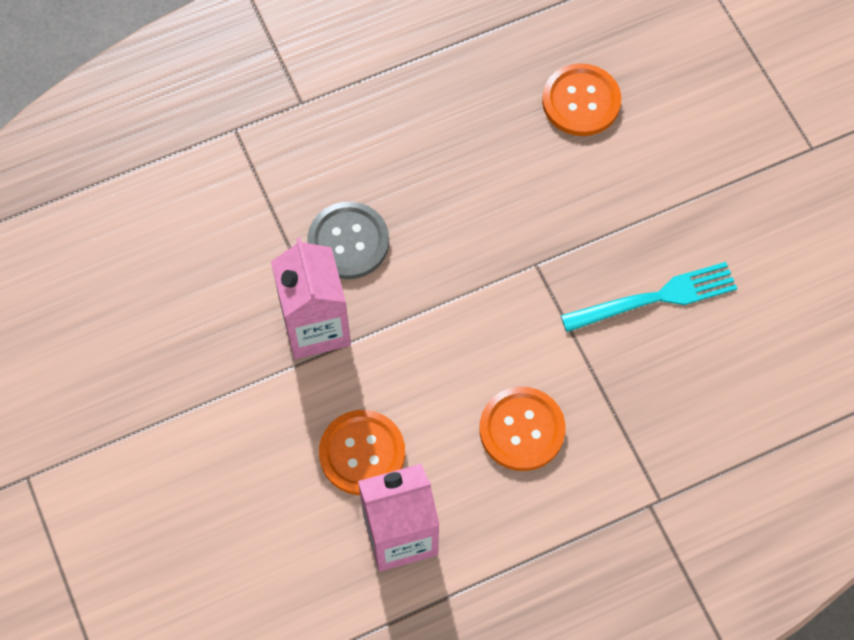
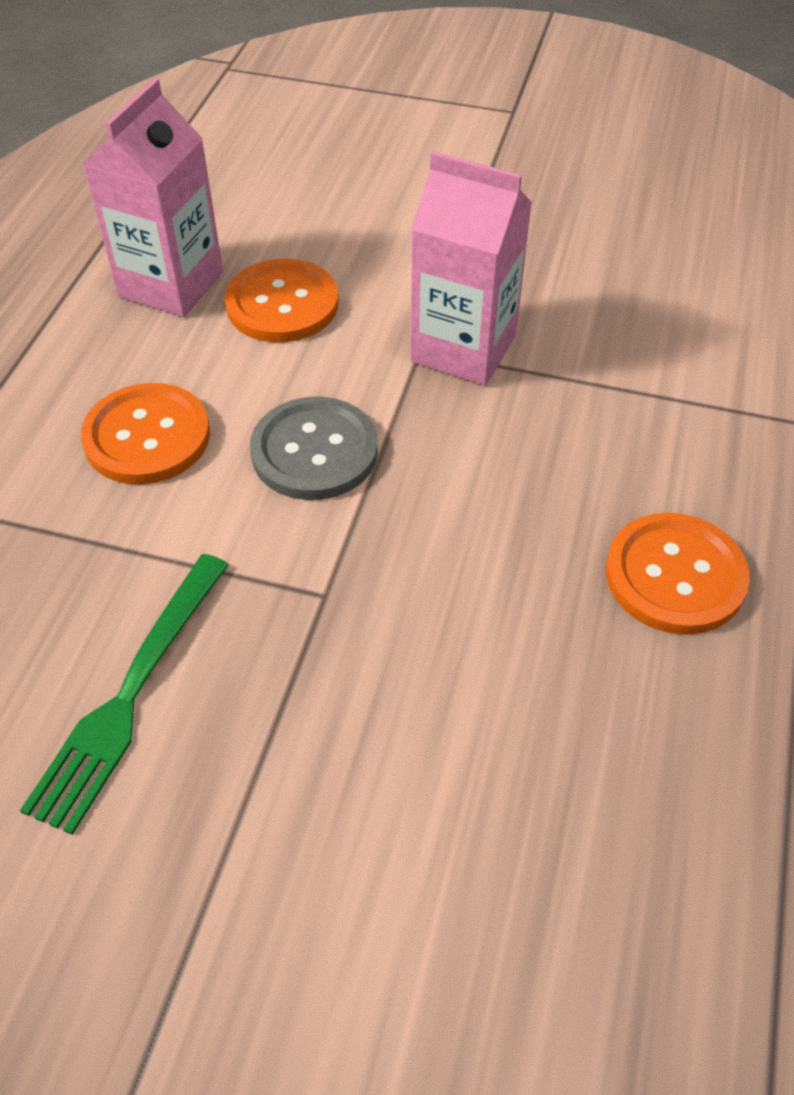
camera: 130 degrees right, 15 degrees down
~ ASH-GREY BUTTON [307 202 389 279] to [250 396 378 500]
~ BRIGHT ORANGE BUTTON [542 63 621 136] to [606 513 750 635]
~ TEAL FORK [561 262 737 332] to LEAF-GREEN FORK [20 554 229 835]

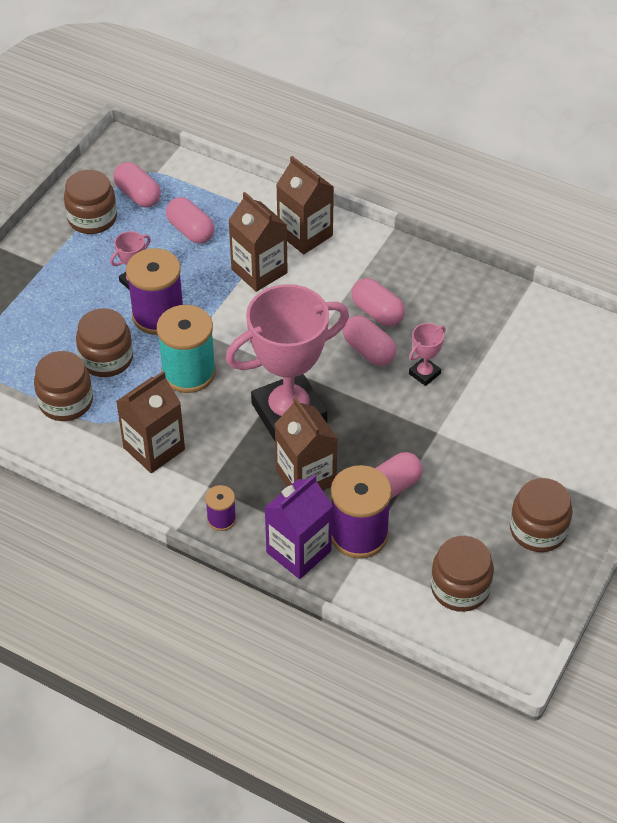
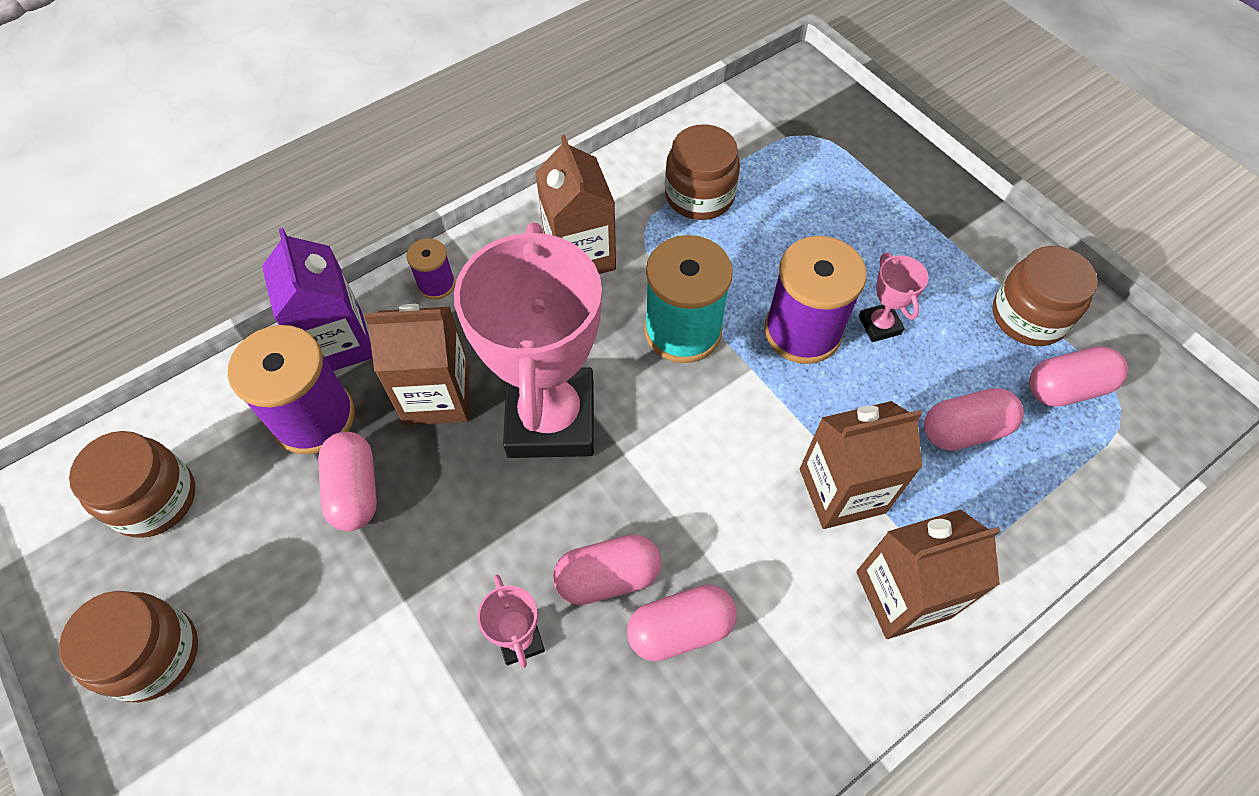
camera: 115 degrees right, 10 degrees up
- DARK BROWN JAR [76 308 133 377]

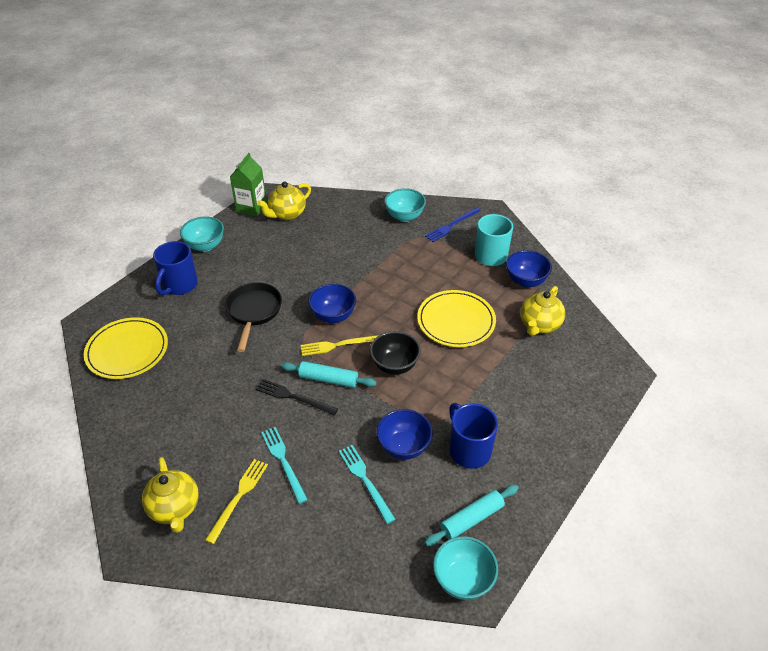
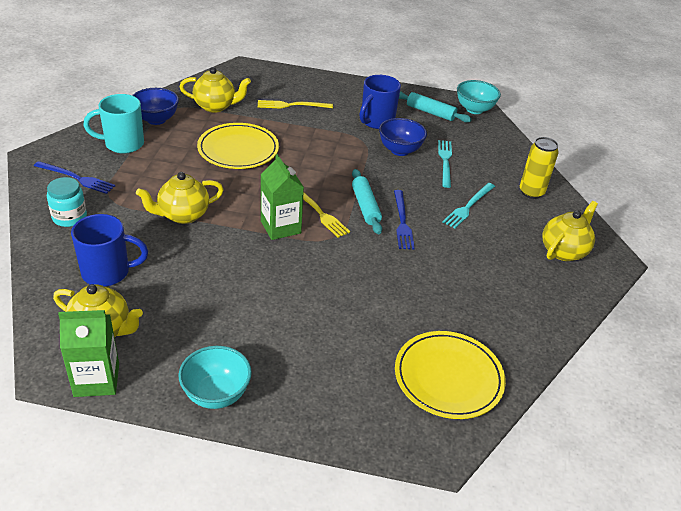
camera: 120 degrees left, 5 degrees down
~ COBALT TEA MUG [153 241 198 295] to [71 214 148 287]
~ BRIGHT YELLOW FORK [205 459 268 544] to [258 100 333 109]
- EBONY PAN [225 282 282 352]
~ EBONY FORK [256 379 338 415] to COBALT FORK [394 190 415 249]
~ COBALT SERVING BOWL [308 284 356 323] to LEAF-GREEN CARTON [261 154 304 240]
~ TEAL FORK [339 445 396 524] = [438 140 452 188] 150 degrees clockwise
- EBONY SERVING BOWL [370 331 421 375]
~ TEAL SERVING BOWL [385 188 426 222] to TEAL JAR [47 177 87 227]
+ BRIGHT YELLOW CHINA TEAPOT [136 172 224 224]
+ BRIGHT YELLOW TIN [520 137 559 199]

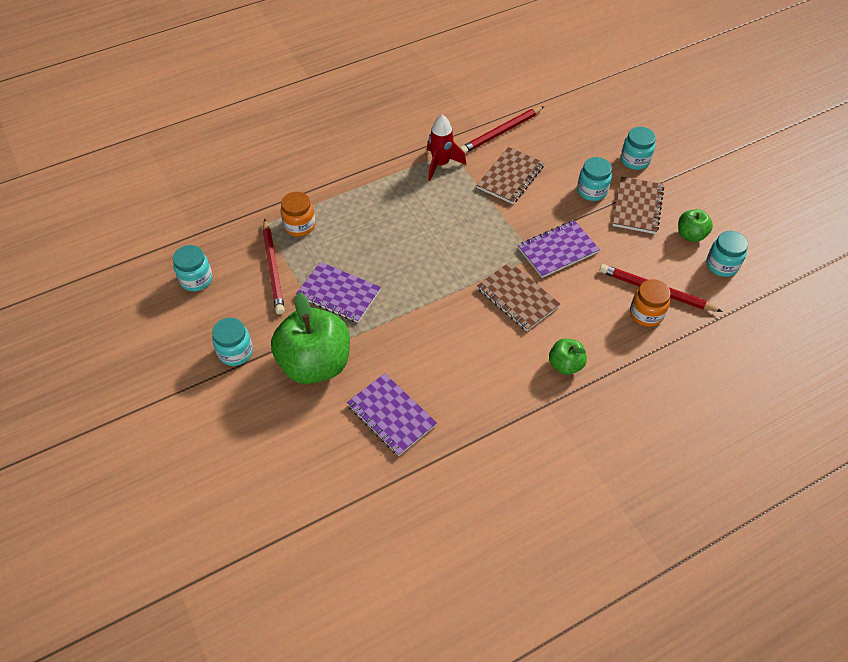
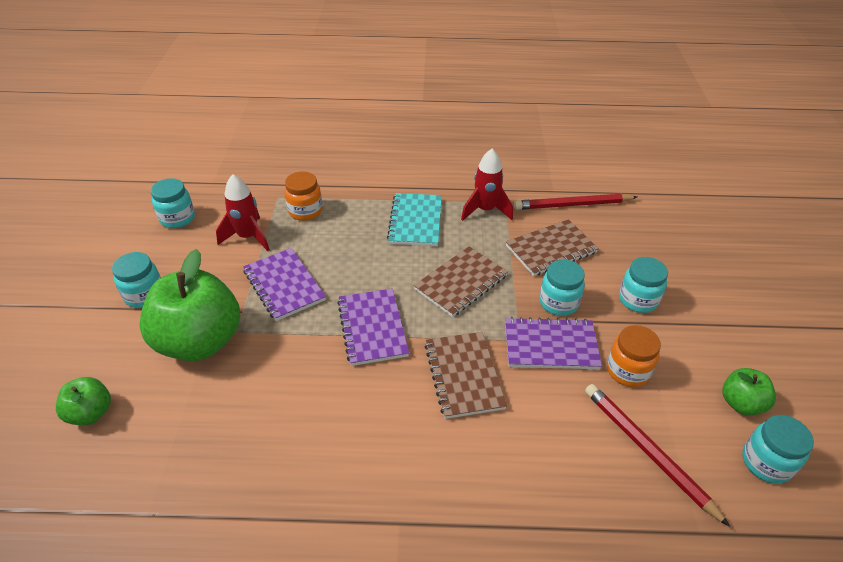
camera: 30 degrees right, 10 degrees down
~ RED WOODEN PENCIL [263 219 285 314] to RED ROCKET [216 174 270 251]
~ VIOLET EXERCISE BOOK [347 373 437 456] to [337 288 409 366]
~ LEAF-GREEN TOY APPLE [549 338 587 375] to [56 377 111 425]
~ DARK BROWN EXERCISE BOOK [612 176 664 234] to [414 246 508 317]
~ TEAL JAR [621 127 656 170] to [539 260 585 316]
~ BRIGHT ORANGE JAR [630 279 671 327] to [607 325 661 387]
+ TEAL EXERCISE BOOK [387 193 442 246]

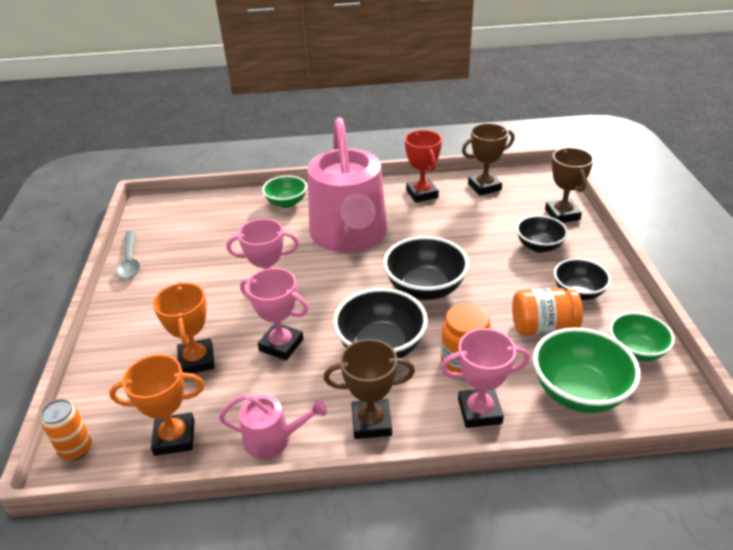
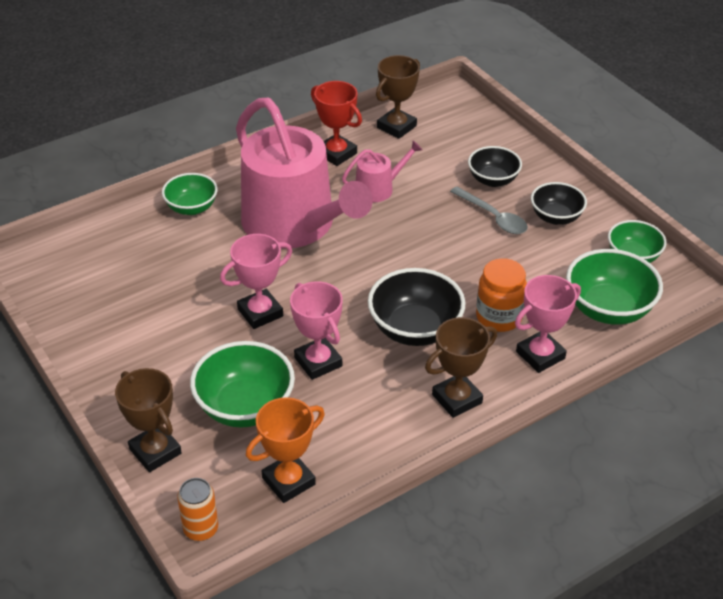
camera: 30 degrees left, 5 degrees up
~ ASH-GREY SPOON [116 230 140 279] to [450 187 528 234]
~ BRIGHT ORANGE AWARD CUP [153 282 215 374] to LEAF-GREEN SERVING BOWL [190 341 295 428]
~ ROSE-PINK WATERING CAN [219 394 327 459] to [342 140 422 202]
~ ROSE-PINK AWARD CUP [240 268 308 361] = [290 281 343 380] 60 degrees clockwise
- EBONY SERVING BOWL [383 236 469 300]
- BRIGHT ORANGE JAR [512 288 583 336]
~ DARK BROWN AWARD CUP [545 148 594 223] to [115 368 182 472]

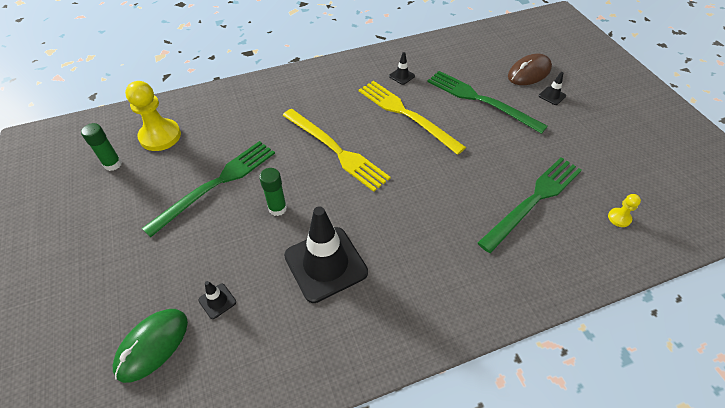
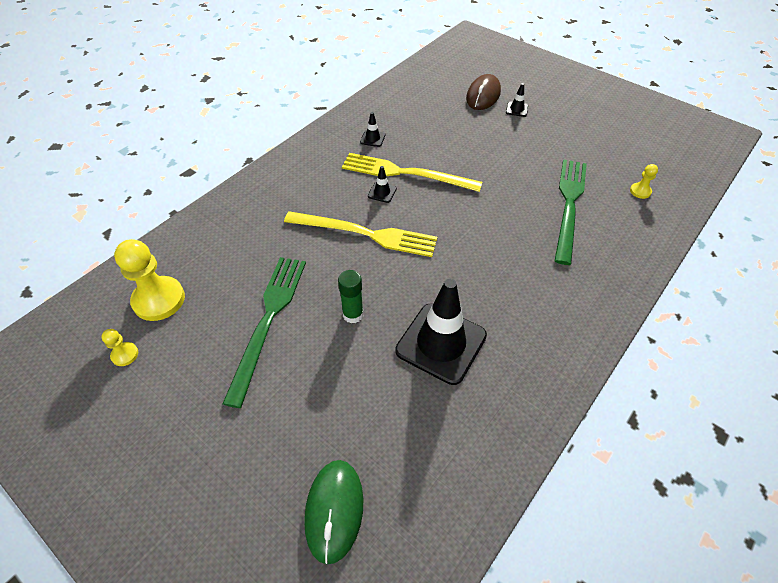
camera: 30 degrees left, 0 degrees up
~ LEAF-GREEN STICK OF GLUE [81 123 122 171] to BRIGHT YELLOW PAWN [101 329 138 366]
~ EBONY ROAD CONE [198 281 236 319] to [368 166 397 203]
- LEAF-GREEN FORK [427 71 548 134]

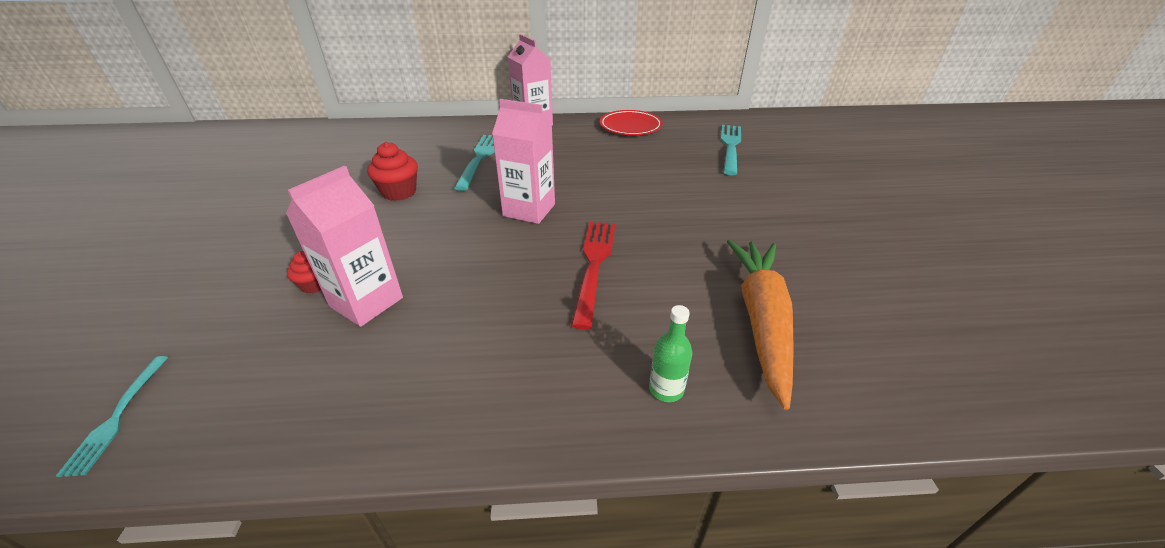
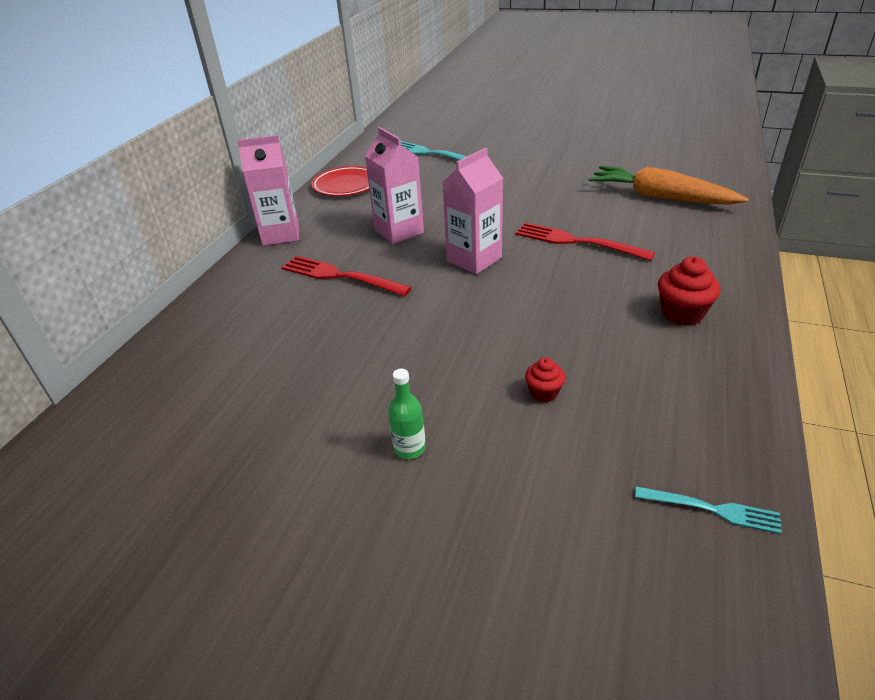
camera: 65 degrees left, 0 degrees up
~ ROSE-PINK CARTON [286 165 403 327] to [365 127 424 244]
~ RED CUPCAKE [367 142 418 201] to [658 257 721 326]
~ TEAL FORK [454 135 495 191] to RED FORK [281 255 412 296]
~ LEAF-GREEN BOTTLE [649 305 692 402] to [388 369 426 459]

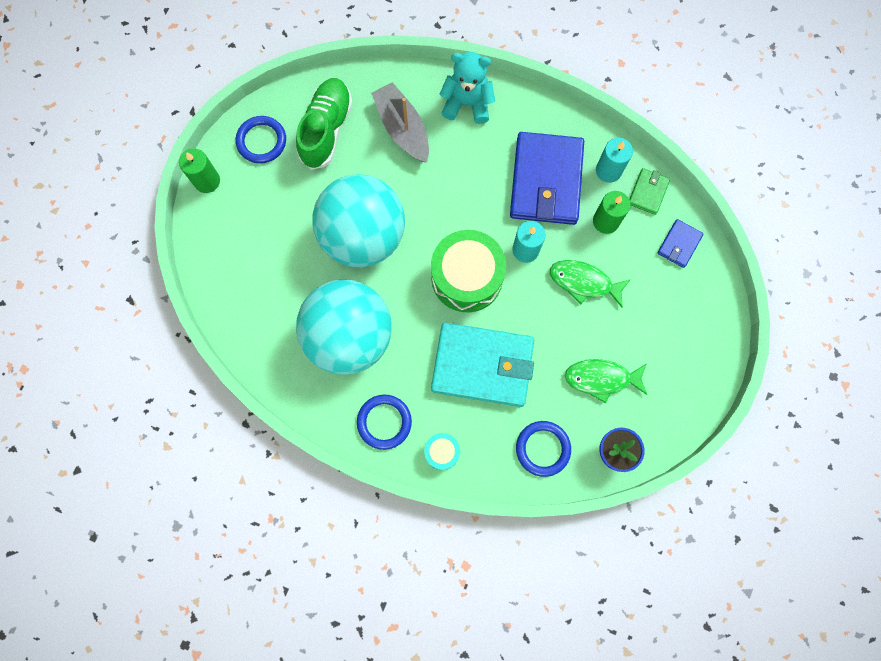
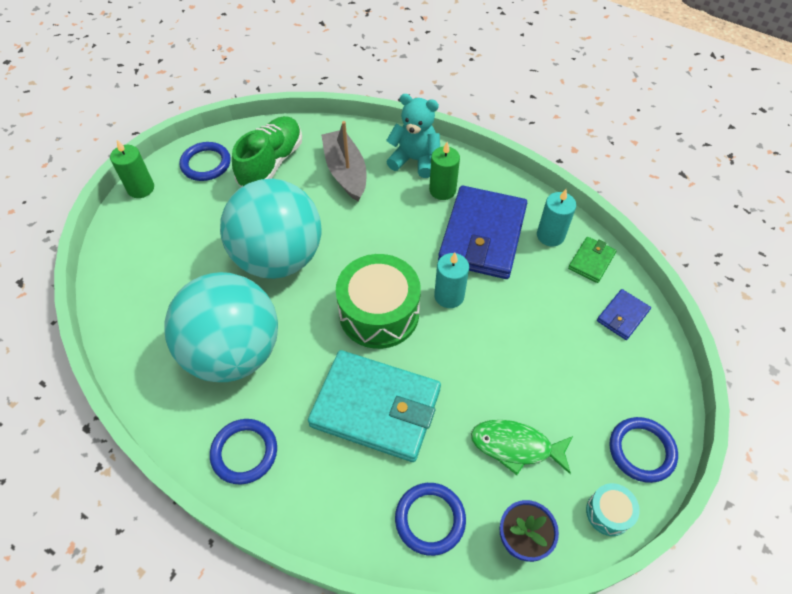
camera: 10 degrees right, 20 degrees down
~ TEAL DRUM [424 433 460 470] to [586 483 640 536]
- LEAF-GREEN TOY FISH [550 260 631 308]
~ LEAF-GREEN WAX CANDLE [593 191 631 234] to [429 142 460 200]
+ COBALT TORUS [609 417 678 483]

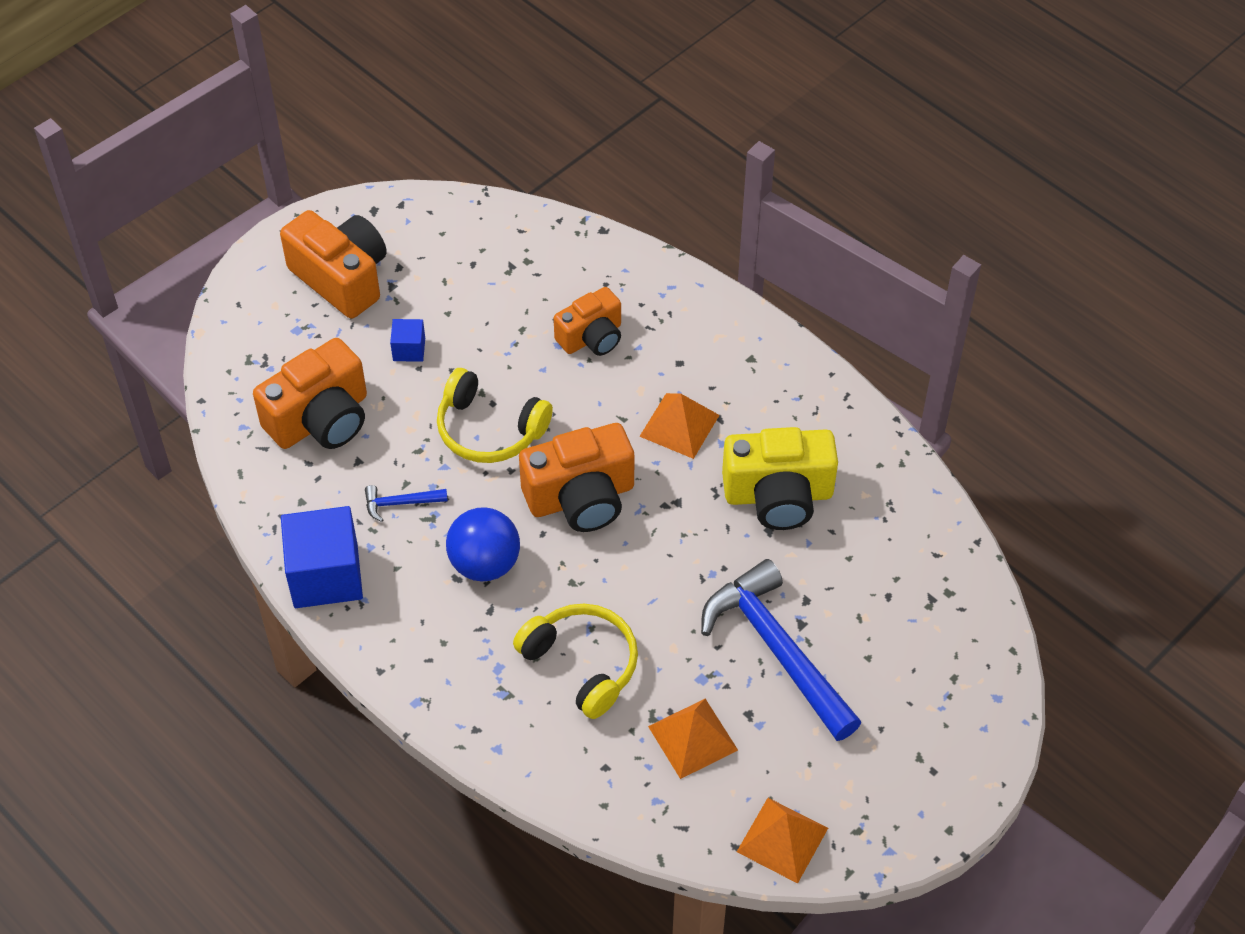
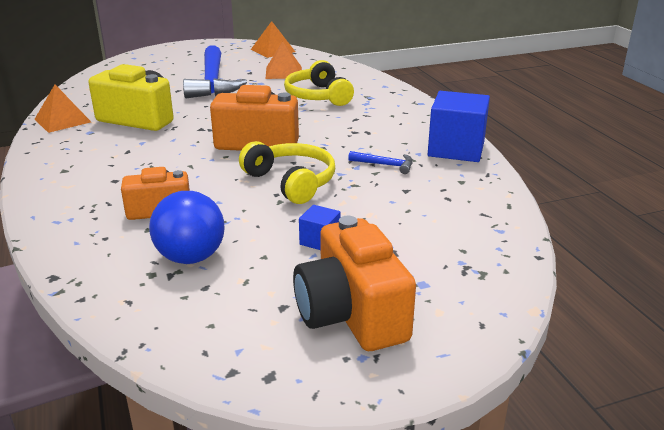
camera: 155 degrees left, 25 degrees down
- BRIGHT ORANGE CAMERA [253 338 367 449]
~ COBALT SPHERE [446 507 520 581] to [149 191 225 264]
~ BRIGHT ORANGE PYRAMID [639 393 719 459] to [34 85 91 133]

